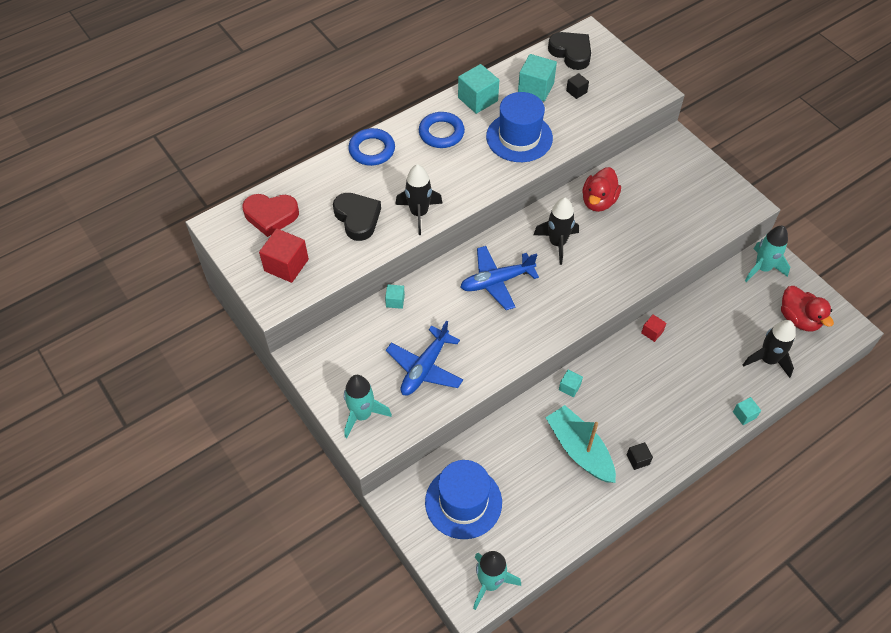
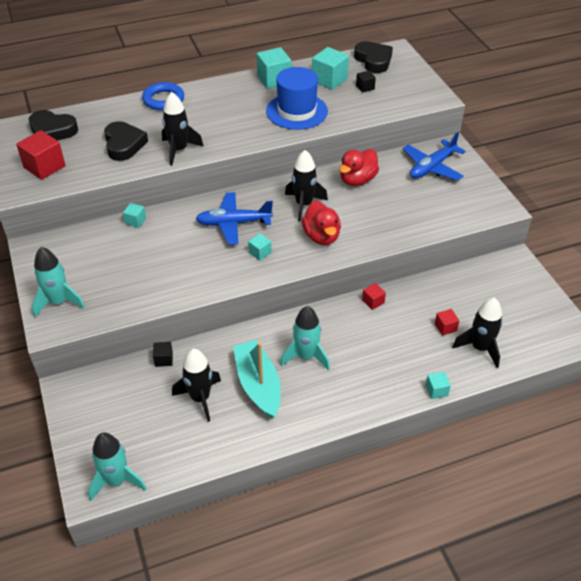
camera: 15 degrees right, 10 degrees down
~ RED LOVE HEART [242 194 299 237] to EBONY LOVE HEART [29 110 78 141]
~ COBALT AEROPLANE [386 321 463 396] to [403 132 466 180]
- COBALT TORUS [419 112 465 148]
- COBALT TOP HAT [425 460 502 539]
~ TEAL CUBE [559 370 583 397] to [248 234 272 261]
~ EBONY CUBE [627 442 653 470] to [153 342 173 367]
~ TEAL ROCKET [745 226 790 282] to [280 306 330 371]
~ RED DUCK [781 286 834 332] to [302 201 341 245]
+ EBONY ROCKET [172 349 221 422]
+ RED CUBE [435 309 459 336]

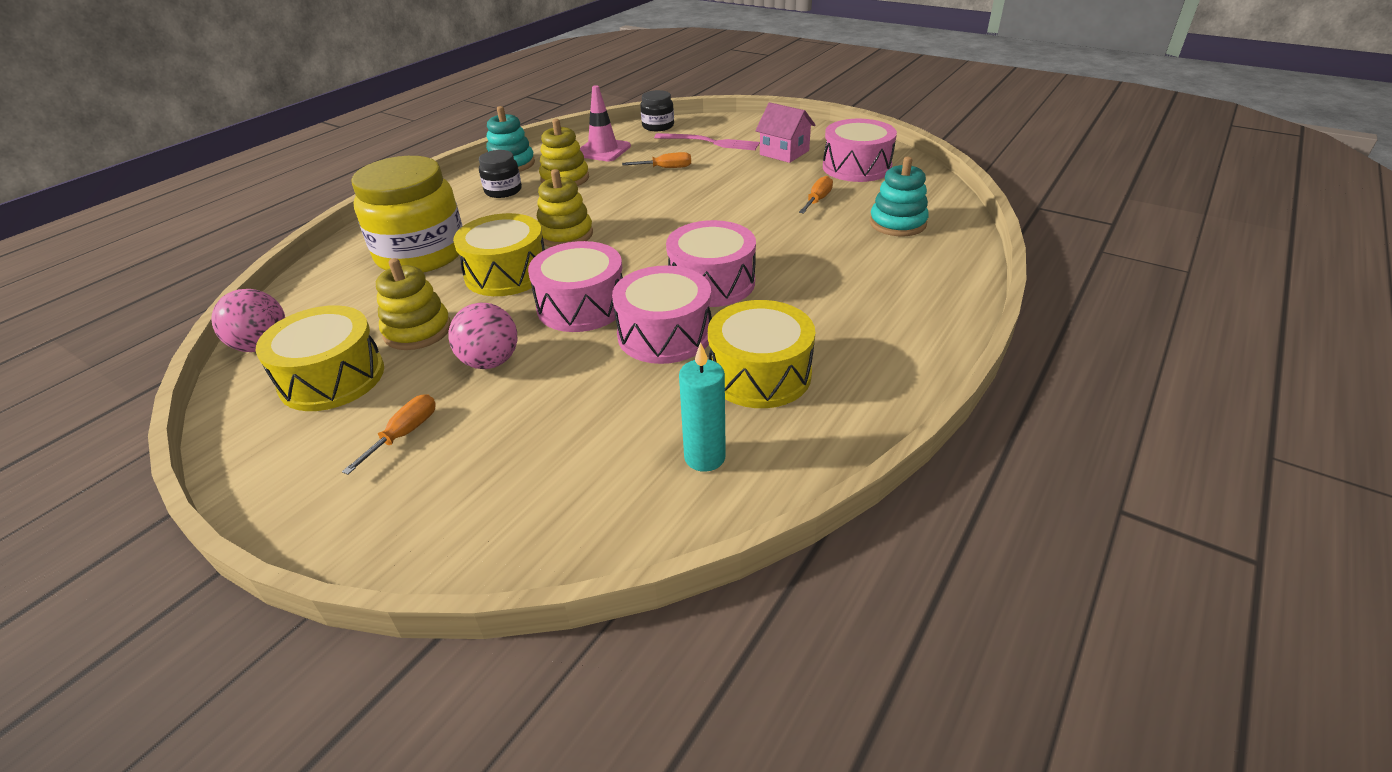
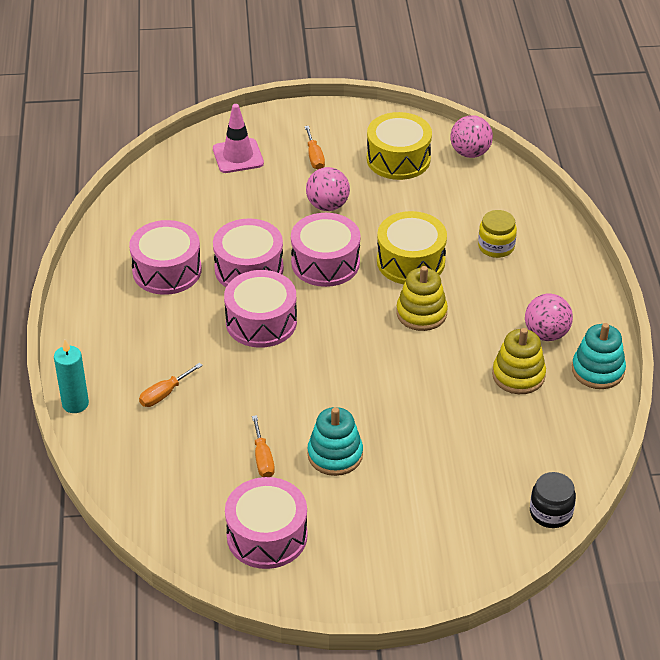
camera: 140 degrees right, 5 degrees up
~ BRIGHT YELLOW JAR [351 156 462 273] = [478 210 517 258] x0.48
- BRIGHT YELLOW RING STACKER [376 258 451 350]
~ EBONY JAR [479 150 522 198] to ROSE-PINK SPHERE [525 294 573 341]
~ ROSE-PINK ROAD CONE [580 85 631 161] to [213 104 264 173]
~ BRIGHT ORANGE HAND SCREWDRIVER [622 152 691 168] to [139 362 203 407]
- ROSE-PINK FORK [654 133 760 150]
~ TEAL WAX CANDLE [679 342 726 472] to [54 340 89 413]
~ BRIGHT YELLOW DRUM [708 300 815 408] to ROSE-PINK DRUM [129 220 202 295]
- ROSE-PINK TOY HOUSE [755 102 815 163]
~ TEAL RING STACKER [870 157 929 236] to [308 407 363 476]

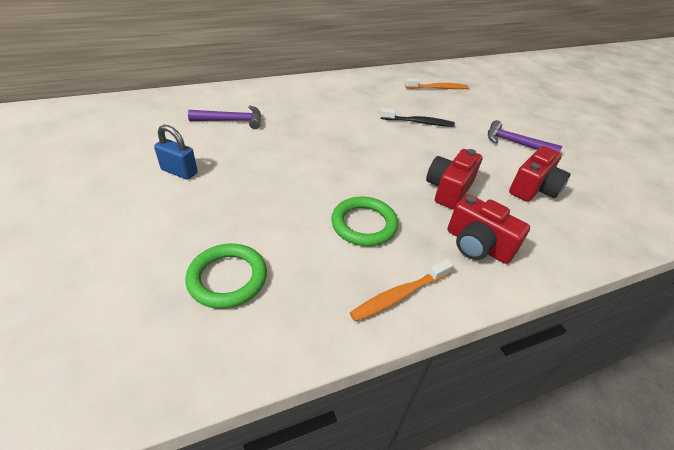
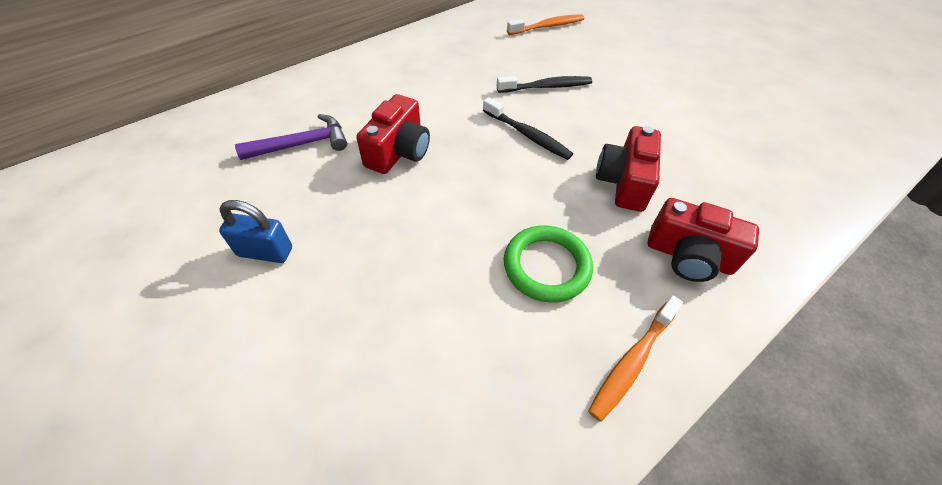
camera: 15 degrees left, 10 degrees up
- LEAF-GREEN TORUS [185 244 267 309]
- VIOLET CARPENTER'S HAMMER [488 120 562 152]
~ RED CAMERA [509 146 570 202] to [356 94 430 174]
+ EBONY DENTAL BRUSH [483 97 573 160]

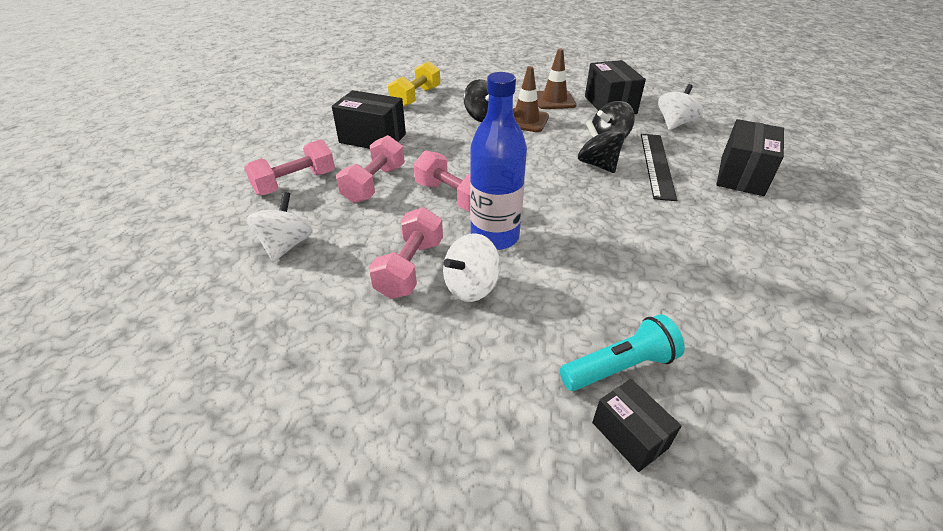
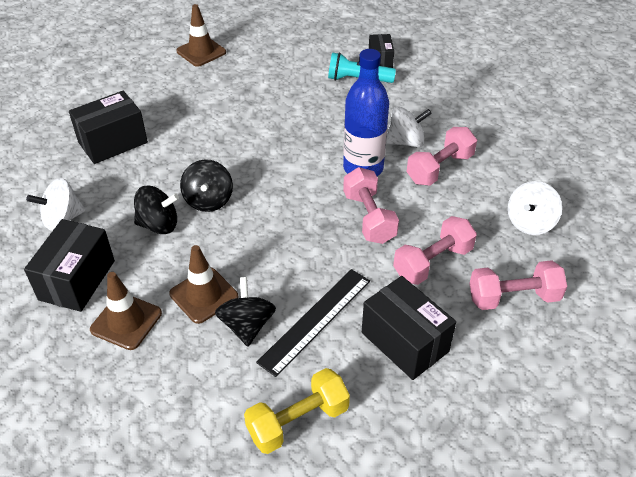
camera: 150 degrees left, 5 degrees up
~ EBONY STRAIGHTEDGE [641 134 677 201] to [256 269 370 377]
+ DARK BROWN ROAD CONE [176 4 226 67]

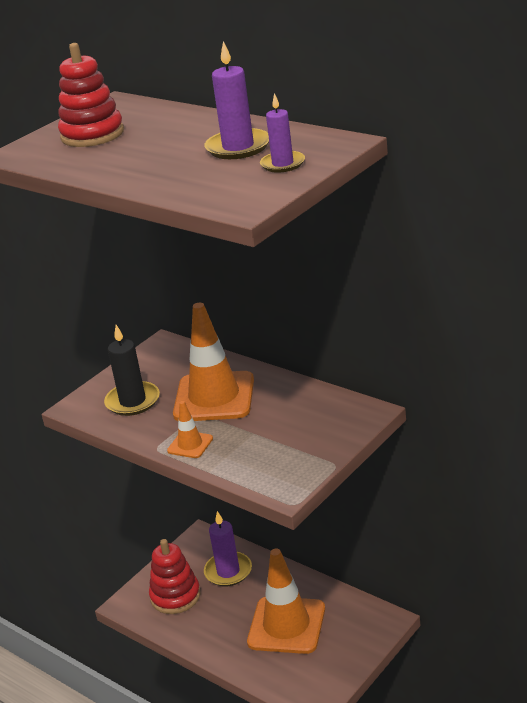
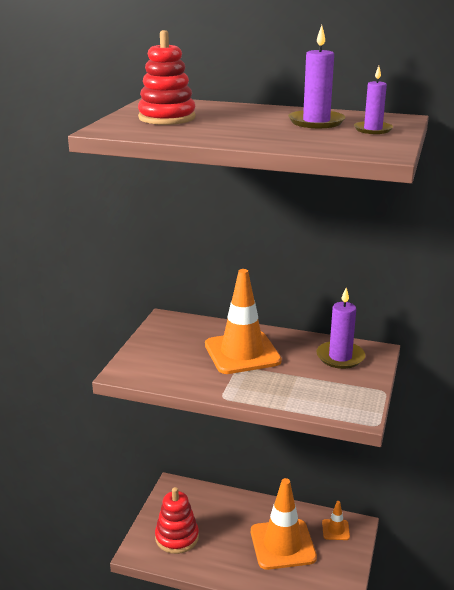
camera: 25 degrees left, 5 degrees down
- EBONY WAX CANDLE [104 325 160 416]
~ BRIGHT ORANGE ROAD CONE [167 401 213 458] to [322 501 350 540]
~ VIOLET WAX CANDLE [204 511 252 586] to [316 288 365 369]

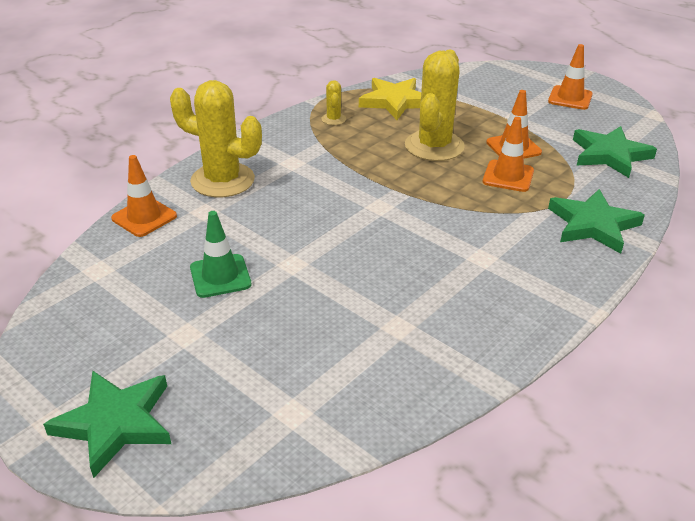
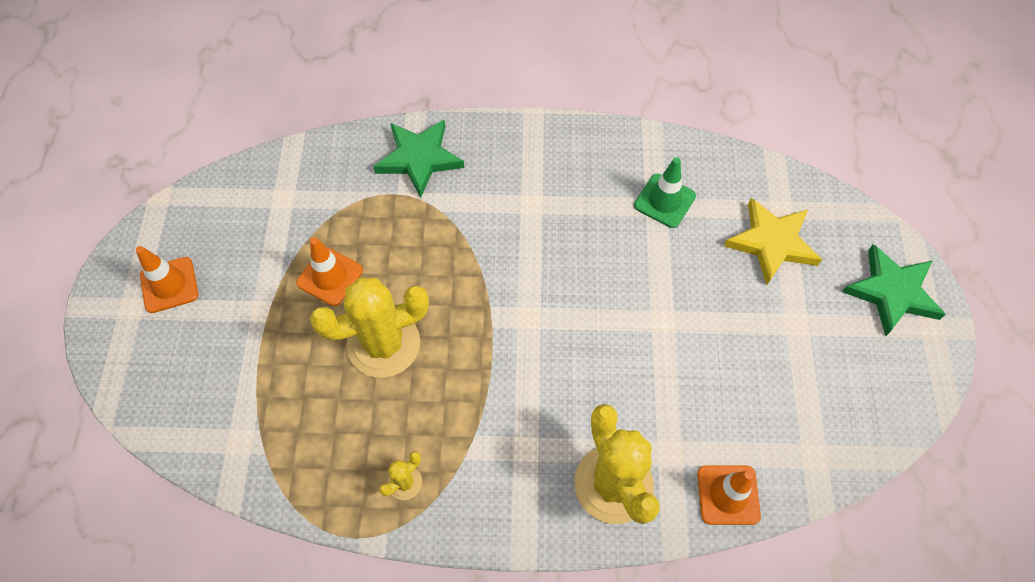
camera: 130 degrees left, 25 degrees up
~ LEAF-GREEN ROAD CONE [190 211 251 298] to [634 157 696 228]
~ BRIGHT YELLOW STAR SHAPE [359 78 421 120] to [724 198 822 285]
- BRIGHT ORANGE ROAD CONE [483 117 534 192]
- LEAF-GREEN STAR SHAPE [573 126 657 178]

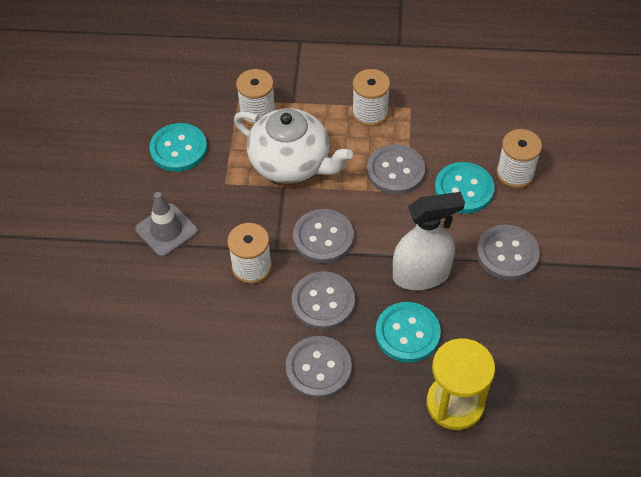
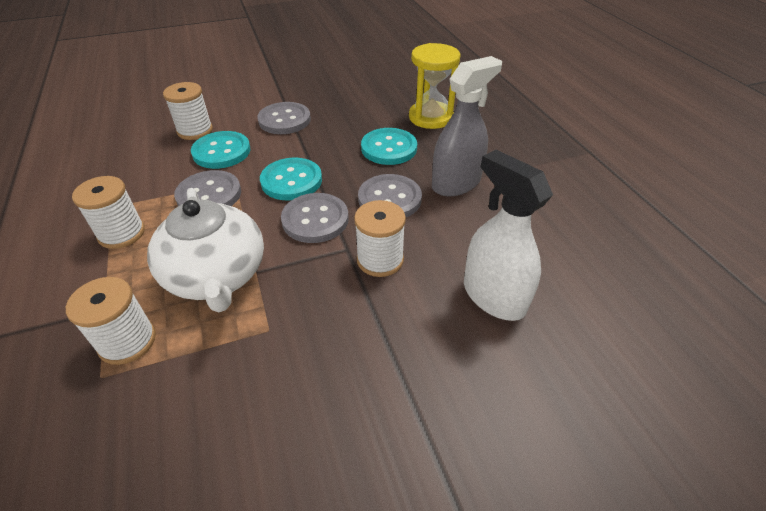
camera: 115 degrees left, 10 degrees down
- ASH-GREY ROAD CONE [135 192 198 257]
~ TEAL BUTTON [149 123 207 172] to [260 158 322 200]
~ PURE WHITE CHINA TEAPOT [234 108 353 183] = [147 188 264 312] 150 degrees clockwise
~ ASH-GREY BUTTON [285 336 352 399] to ASH-GREY SPRAYER [432 56 502 196]
~ PURE WHITE SPRAYER [393 192 465 290] to [464 150 553 321]

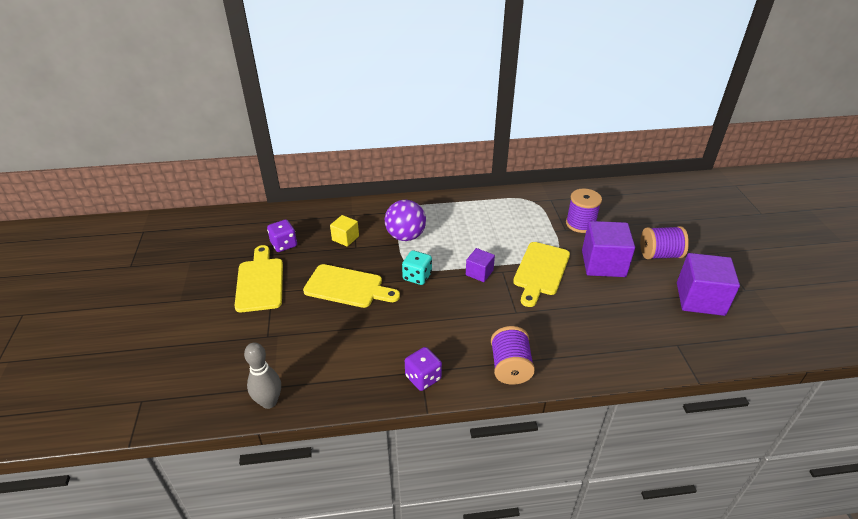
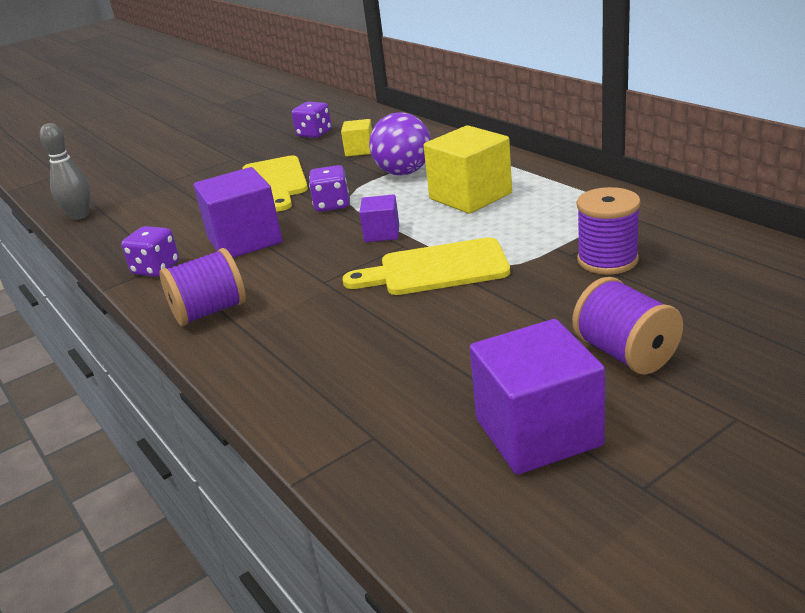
camera: 65 degrees right, 10 degrees down
- BRIGHT YELLOW BREAD BOARD [235 245 283 312]
~ TEAL DIE [402 250 432 285] to VIOLET DIE [309 165 349 212]
~ VIOLET CUBE [582 221 635 277] to [194 167 282 258]
+ BRIGHT YELLOW CUBE [424 125 512 214]

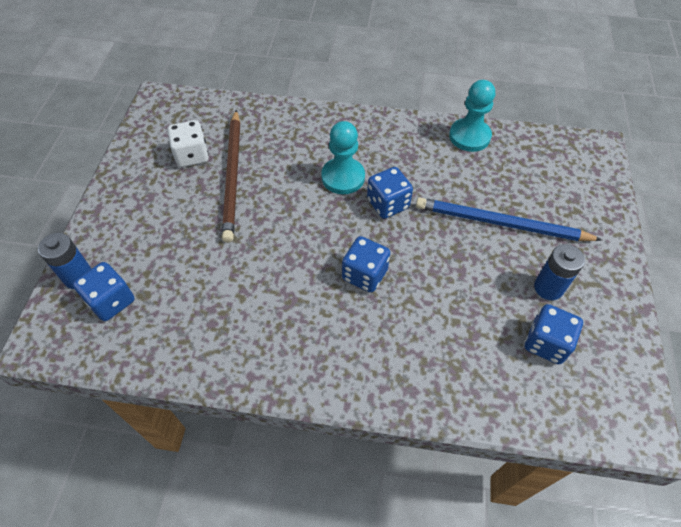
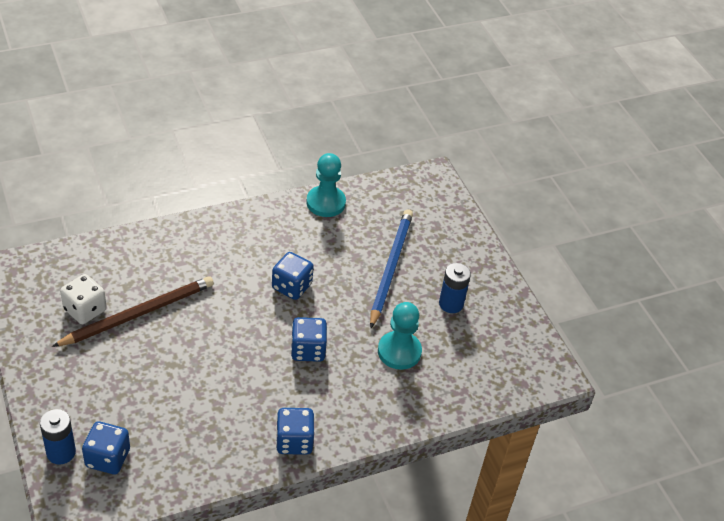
camera: 35 degrees left, 10 degrees down
~ DARK BROWN WOODEN PENCIL [222 110 240 243] = [52 276 214 347] 90 degrees counterclockwise
~ TEAL PAWN [321 121 365 194] to [378 302 422 370]
~ COBALT WOODEN PENCIL [416 198 602 241] = [370 210 413 328] 120 degrees clockwise
~ COBALT DIE [525 304 583 364] to [276 408 314 455]

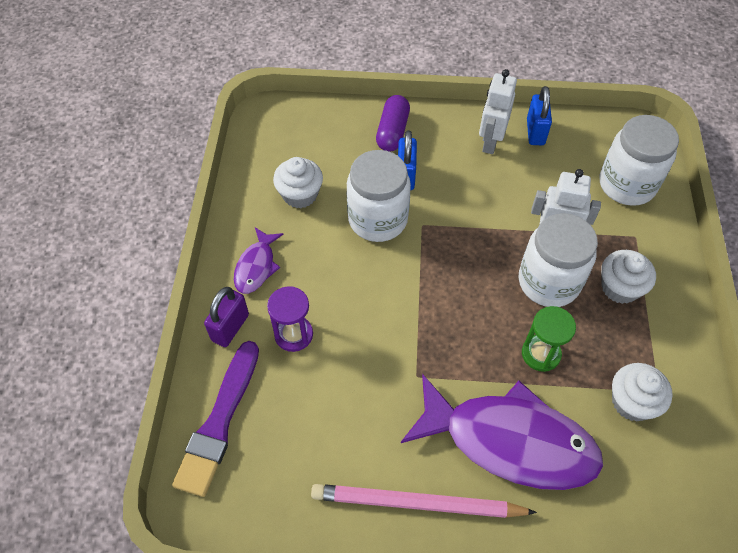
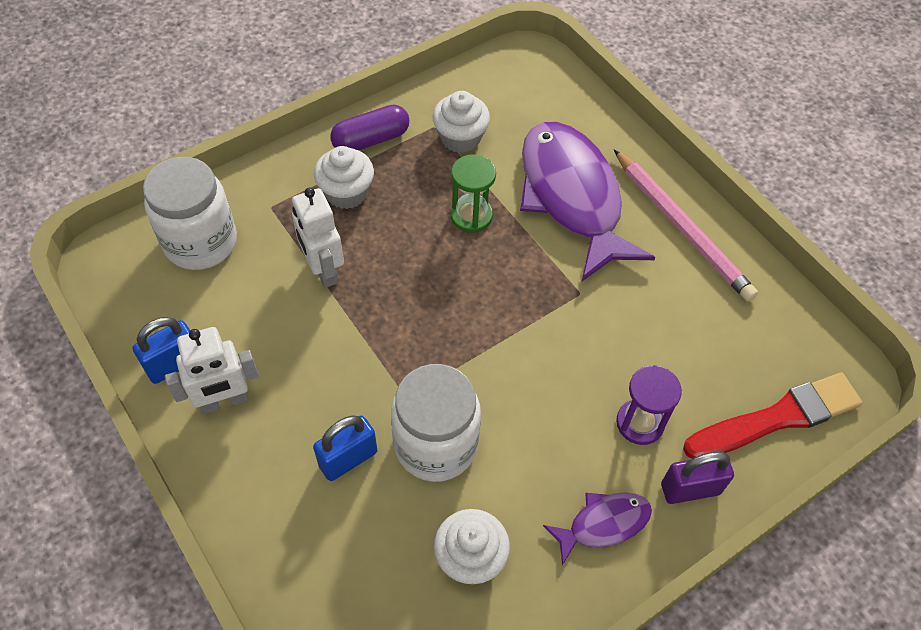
camera: 130 degrees left, 0 degrees up
~ VIOLET BRUSH [172 341 259 497] to RED BRUSH [683 372 863 459]
~ VIOLET CAPSULE [376 95 410 152] to [330 105 409 150]
- PURE WHITE JAR [519 213 598 307]

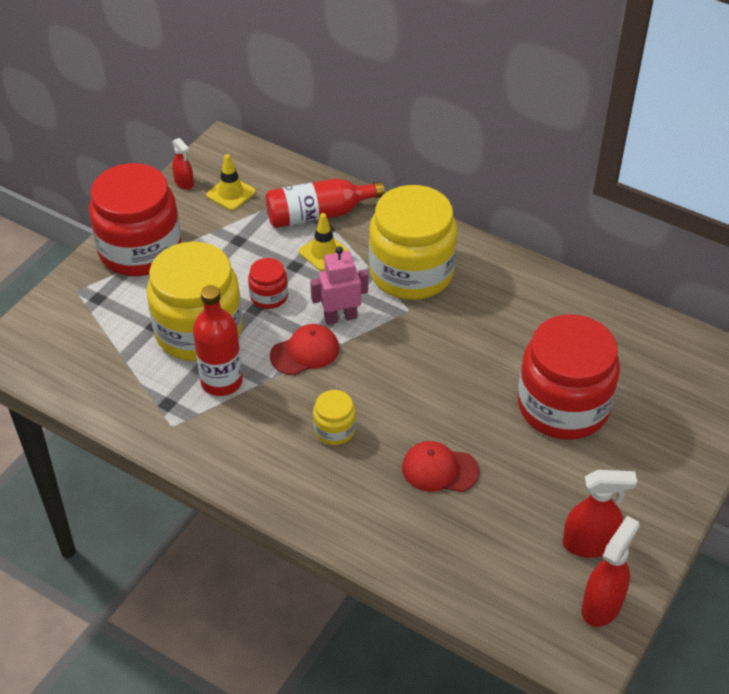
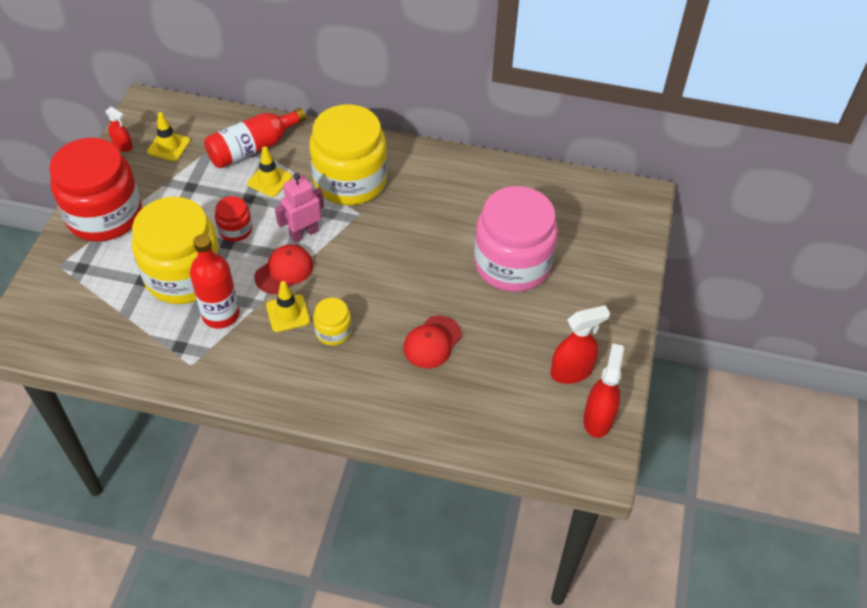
camera: 20 degrees left, 5 degrees up
~ RED CAP [402 441 479 492] = [404 316 462 368] 45 degrees counterclockwise
~ RED JAR [518 314 620 440] to ROSE-PINK JAR [474 186 558 292]
+ BRIGHT YELLOW ROAD CONE [266 281 310 332]

